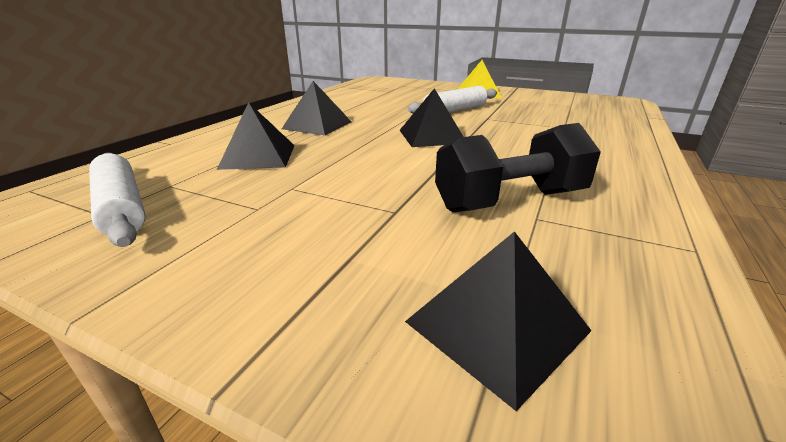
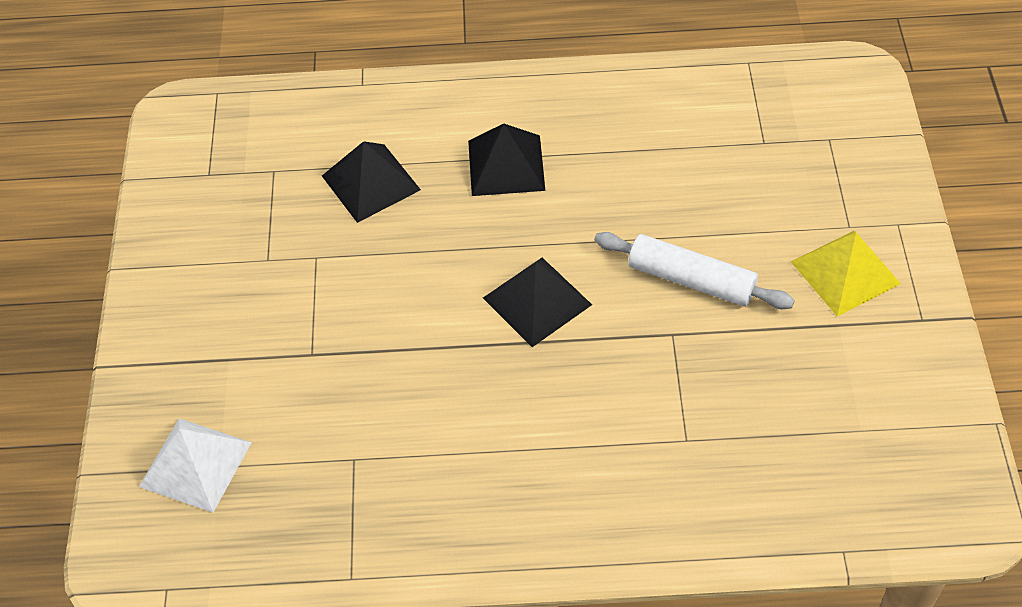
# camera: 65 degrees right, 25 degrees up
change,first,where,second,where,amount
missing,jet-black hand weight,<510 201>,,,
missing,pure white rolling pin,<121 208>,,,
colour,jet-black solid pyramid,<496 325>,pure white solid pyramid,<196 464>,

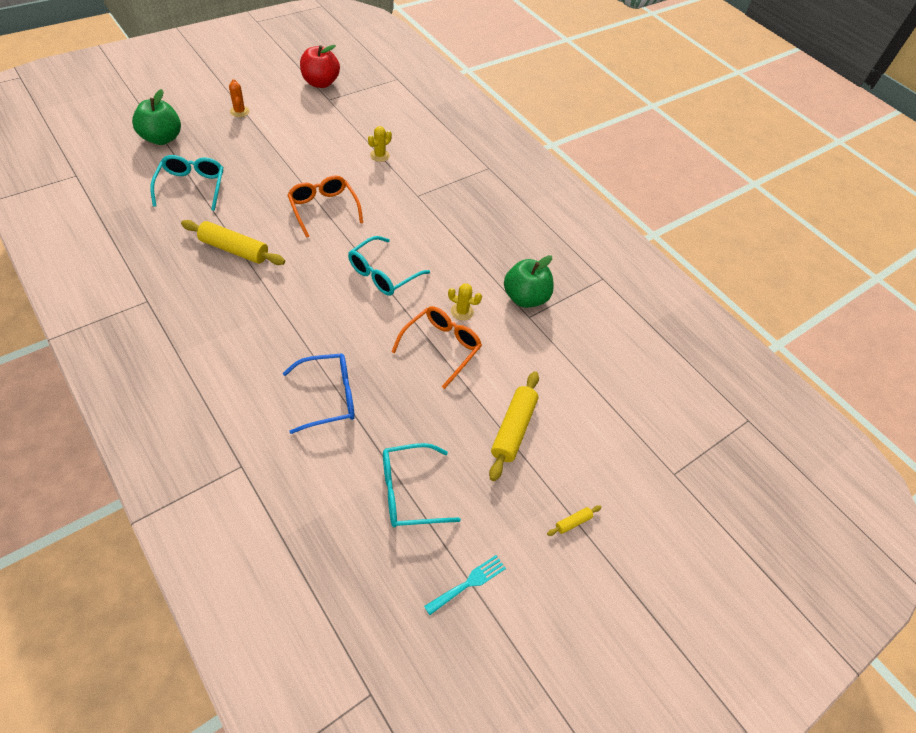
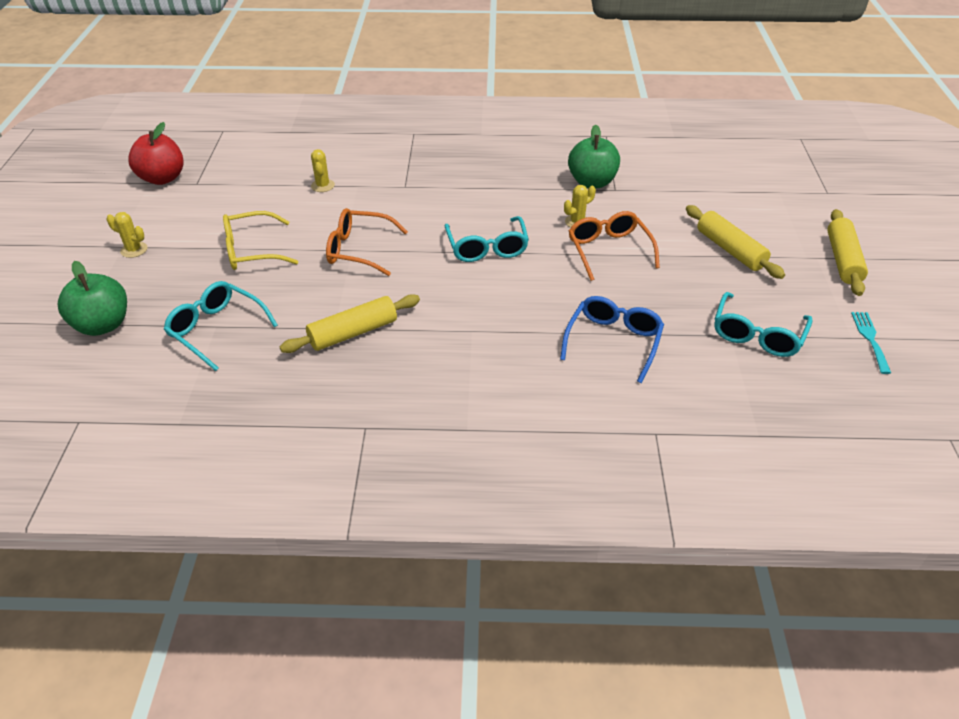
# camera: 45 degrees left, 10 degrees down
change,first,where,second,where,amount
colour,orange-coloured saguaro cactus,<239 111>,yellow saguaro cactus,<134 250>,
size,yellow rolling pin,<573 522>,,<842 260>,x2.21
appeared,,,yellow glasses,<252 250>,

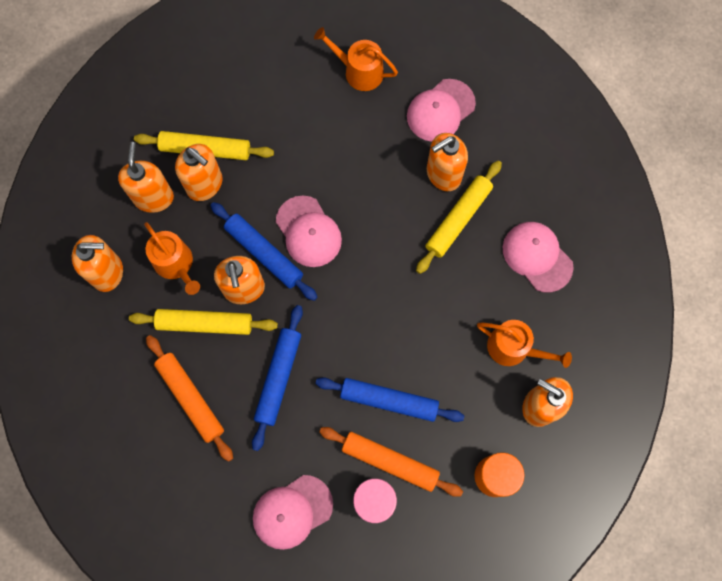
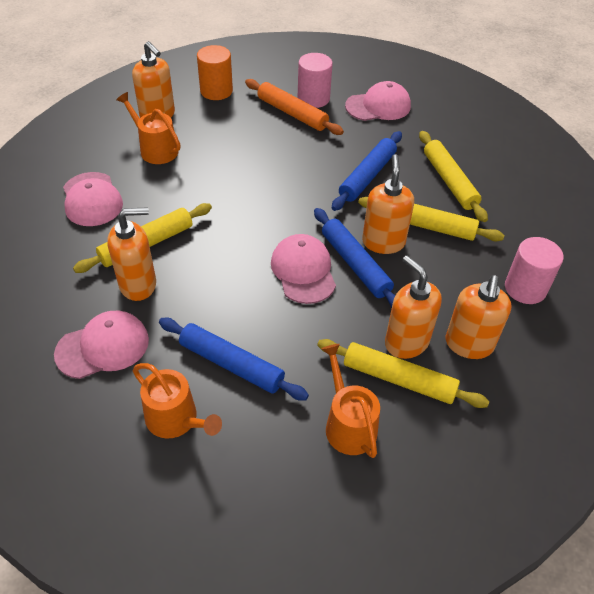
# camera: 165 degrees left, 25 degrees down
change,first,where,second,where,amount
relocated,orange-coloured watering can,<176 264>,,<348 424>,
exchanged,orange-coloured soap dispenser,<107 272>,rose-pink solid cylinder,<525 288>,
colour,orange-coloured rolling pin,<190 398>,yellow rolling pin,<449 181>,
relocated,royal blue rolling pin,<389 401>,,<231 364>,

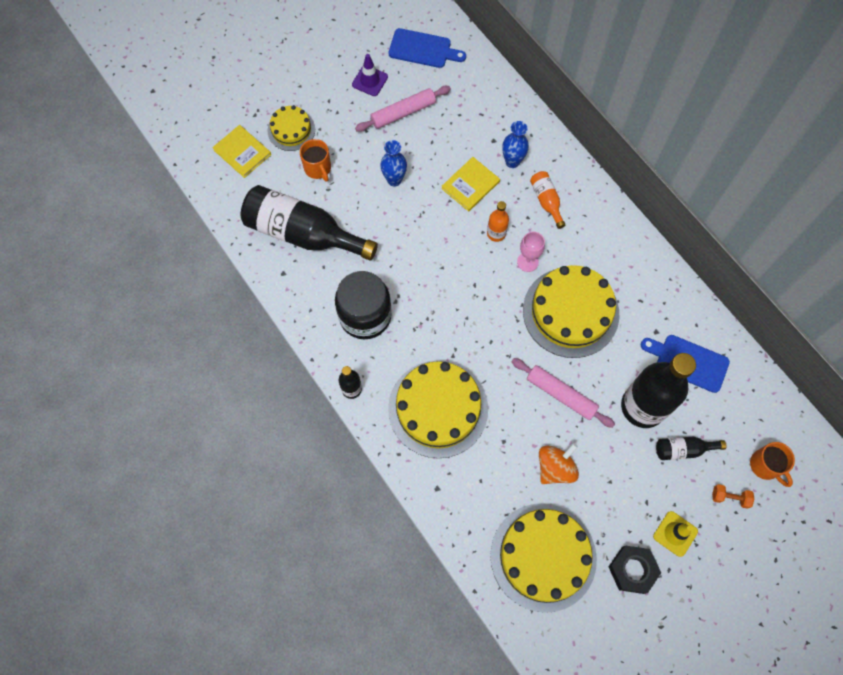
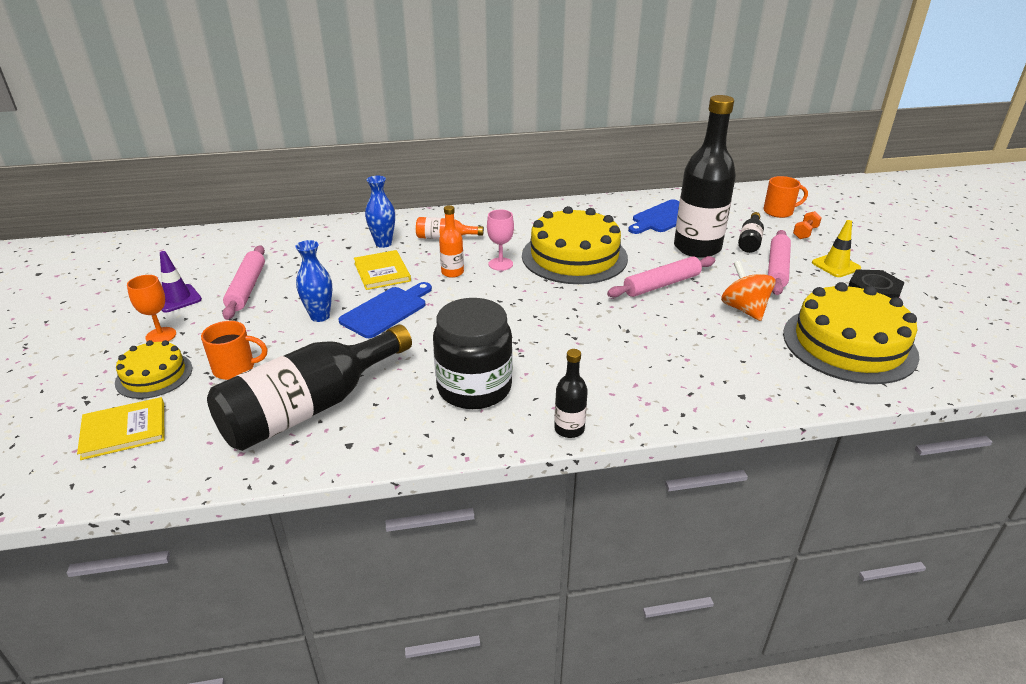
# camera: 65 degrees left, 35 degrees down
change,first,where,second,where,amount
relocated,royal blue chopping board,<423 49>,,<387 310>,
missing,yellow gateau,<438 408>,,,
appeared,,,rose-pink rolling pin,<777 268>,
appeared,,,orange-coloured wine glass,<161 336>,

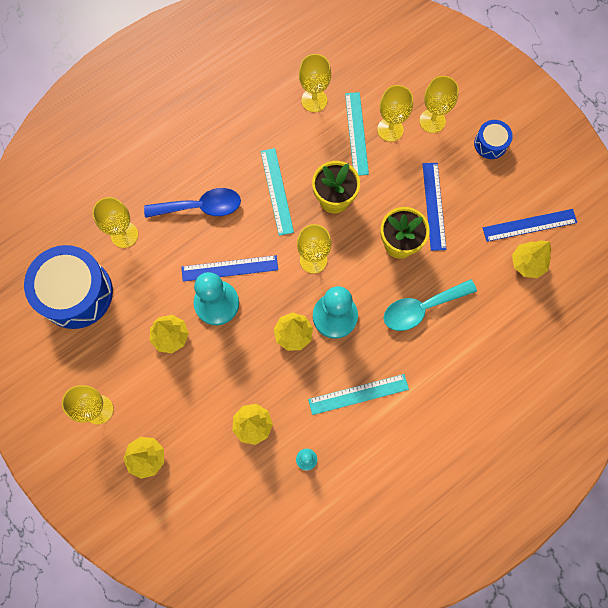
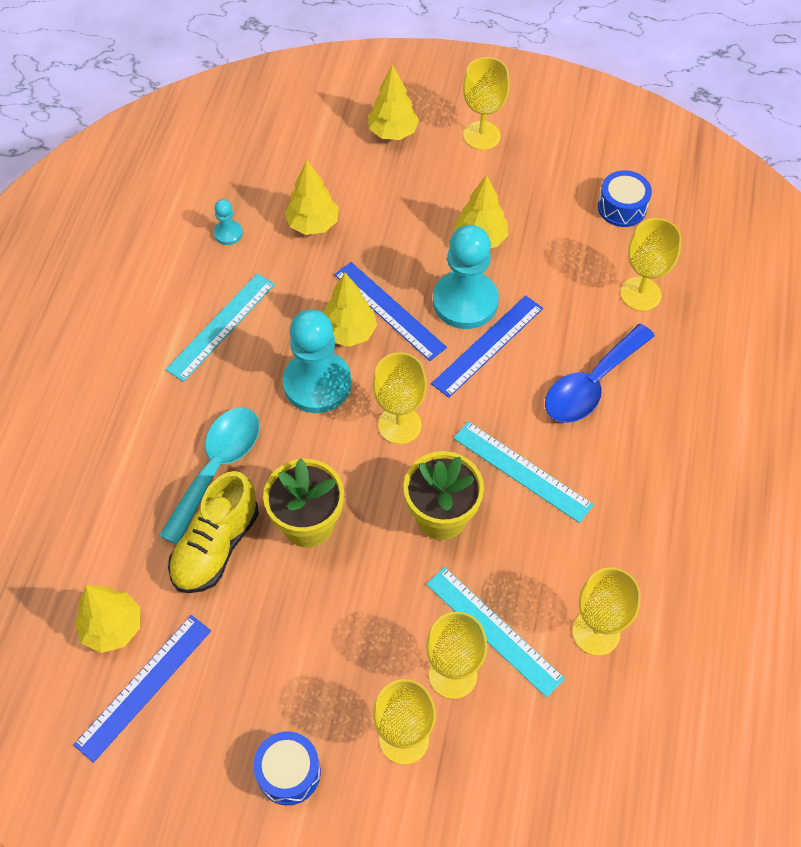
# camera: 140 degrees right, 15 degrees down
change,first,where,second,where,amount
relocated,royal blue straightedge,<434 206>,,<389 311>,
size,royal blue toy drum,<76 293>,,<622 207>,x0.48
appeared,,,yellow sneaker,<216 546>,

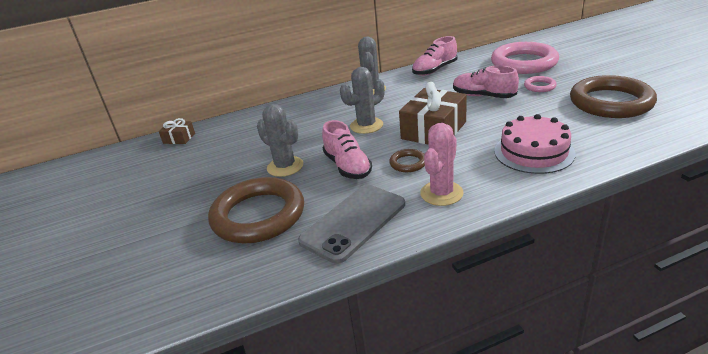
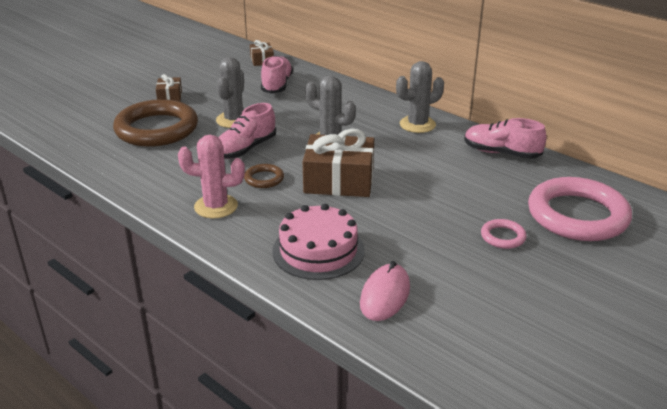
# camera: 60 degrees right, 0 degrees up
change,first,where,second,where,amount
relocated,rose-pink sneaker,<483 96>,,<277 85>,
missing,dark brown hoop,<610 102>,,,
missing,grey mobile phone,<353 222>,,,
appeared,,,dark brown gift,<170 97>,
appeared,,,rose-pink PC mouse,<385 295>,

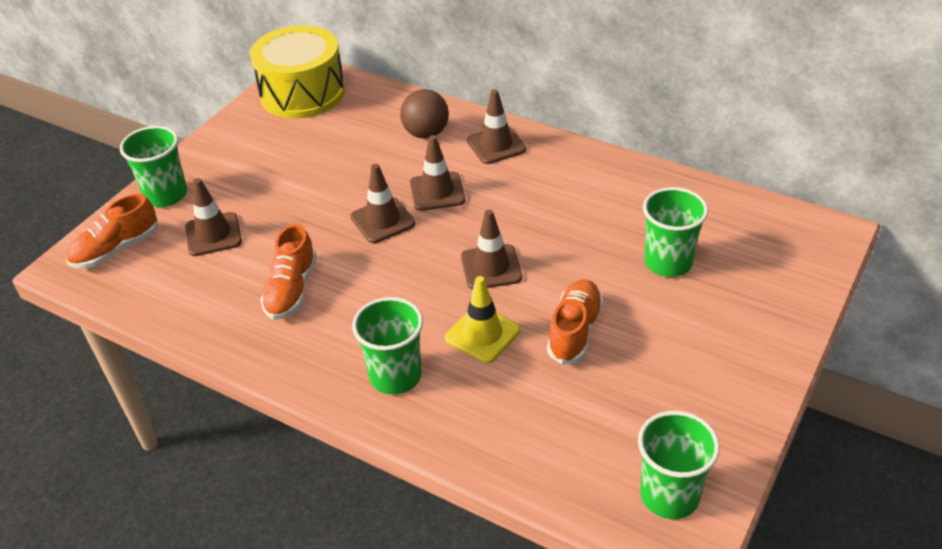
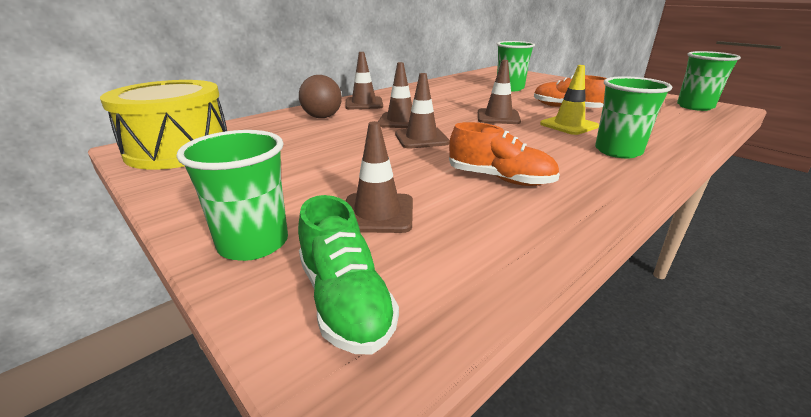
# camera: 75 degrees left, 15 degrees down
change,first,where,second,where,amount
colour,orange-coloured sneaker,<116 249>,emerald sneaker,<345 301>,

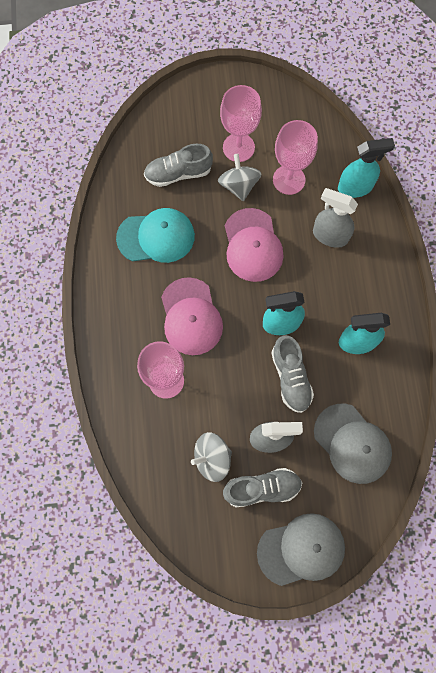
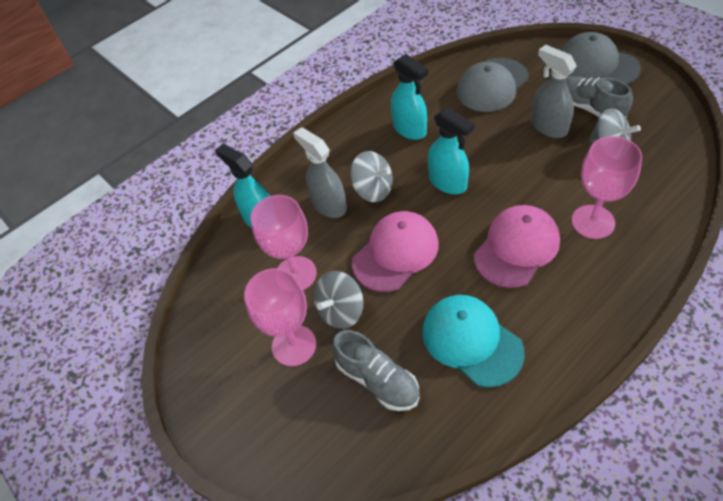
# camera: 120 degrees left, 20 degrees down
change,first,where,second,where,amount
spun,grey sprayer,<330 235>,,<328 205>,150 degrees clockwise
missing,grey sneaker,<290 377>,,,
spun,grey peaked cap,<352 443>,,<492 85>,150 degrees counterclockwise
appeared,,,grey toy top,<373 190>,

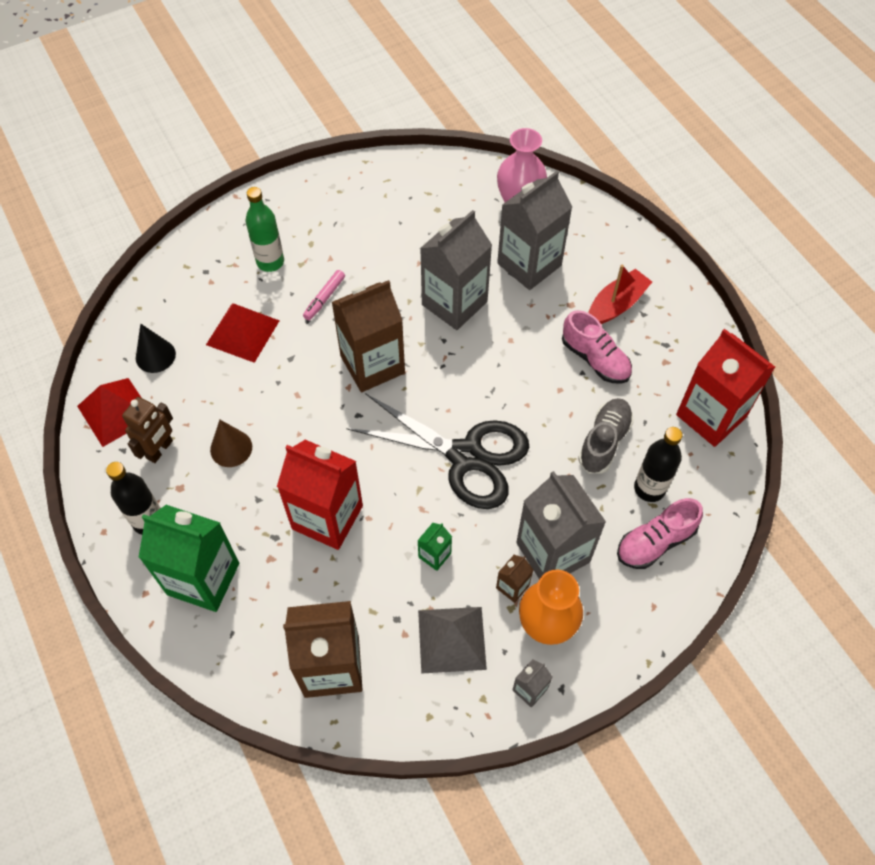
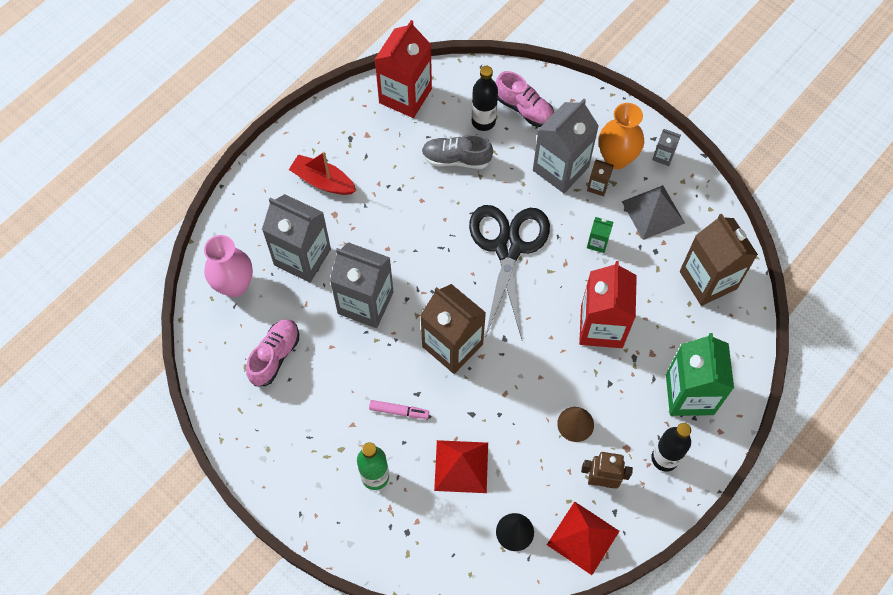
# camera: 110 degrees left, 5 degrees up
change,first,where,second,where,amount
relocated,rose-pink sneaker,<595 359>,,<275 356>,

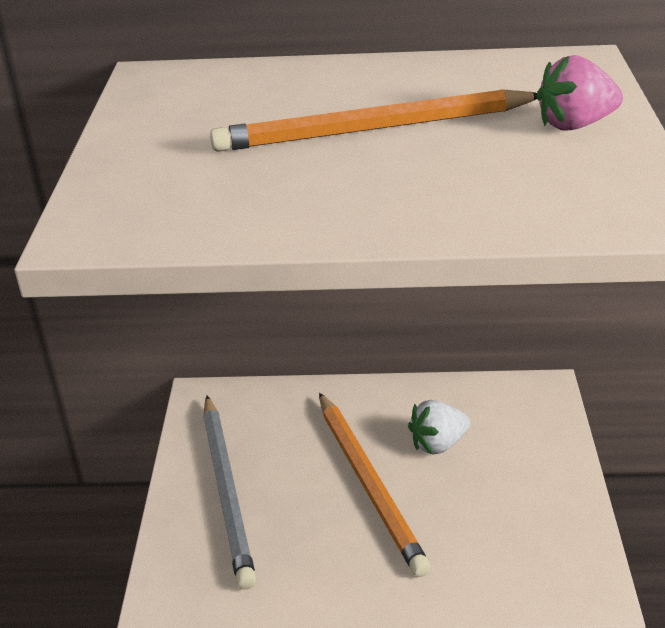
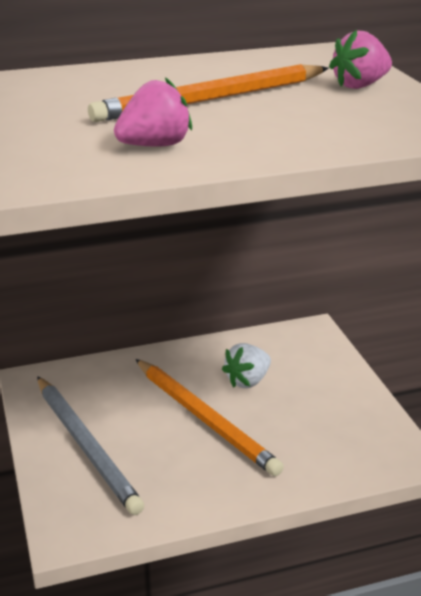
# camera: 20 degrees left, 5 degrees down
change,first,where,second,where,amount
appeared,,,rose-pink strawberry,<155 145>,

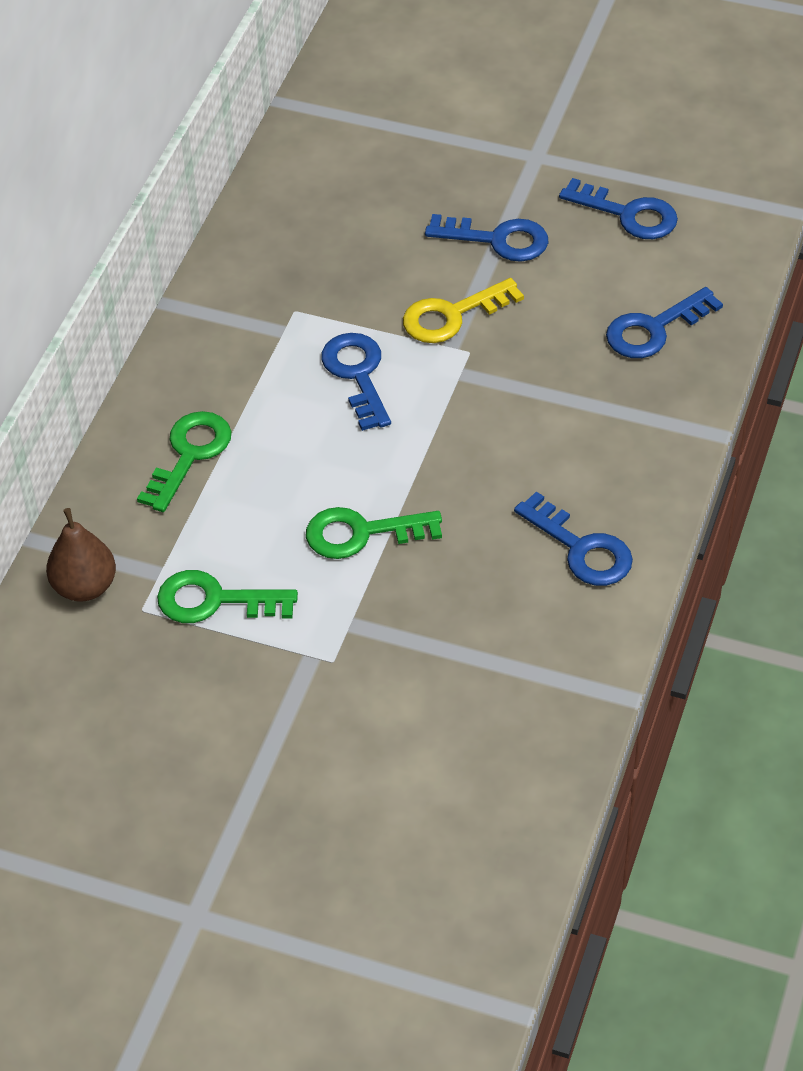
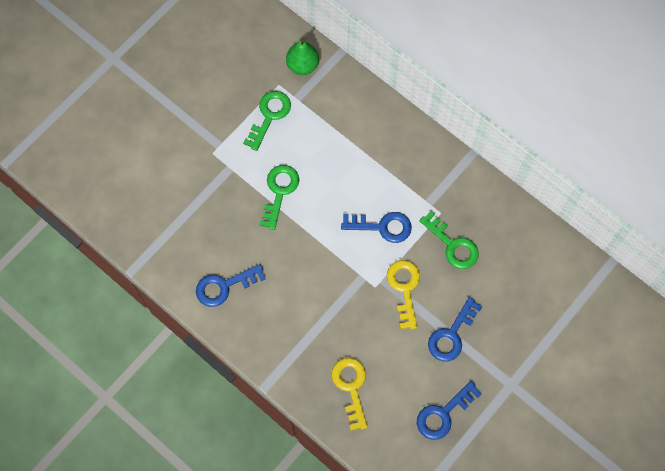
# camera: 110 degrees right, 20 degrees up
change,first,where,second,where,amount
colour,royal blue key,<654 329>,yellow key,<351 388>,
relocated,emerald key,<189 455>,,<452 245>,
colour,dark brown toy pear,<85 587>,emerald toy pear,<302 65>,

